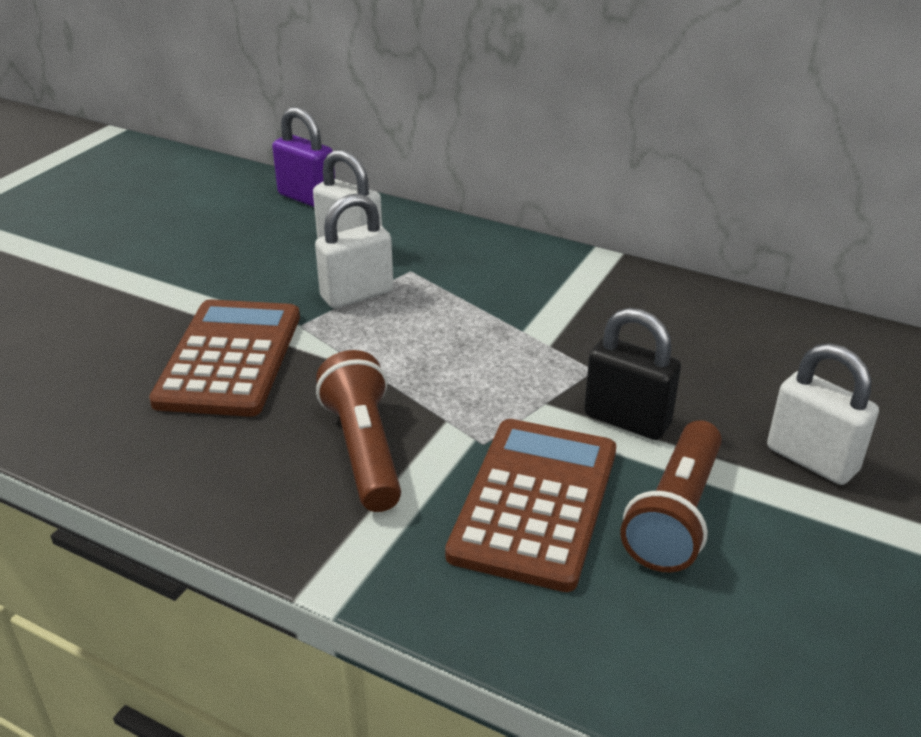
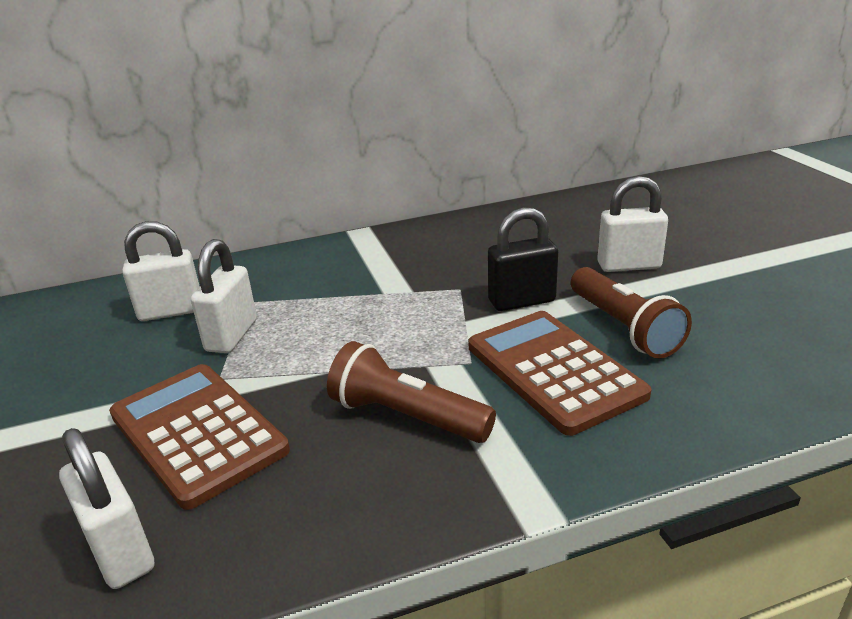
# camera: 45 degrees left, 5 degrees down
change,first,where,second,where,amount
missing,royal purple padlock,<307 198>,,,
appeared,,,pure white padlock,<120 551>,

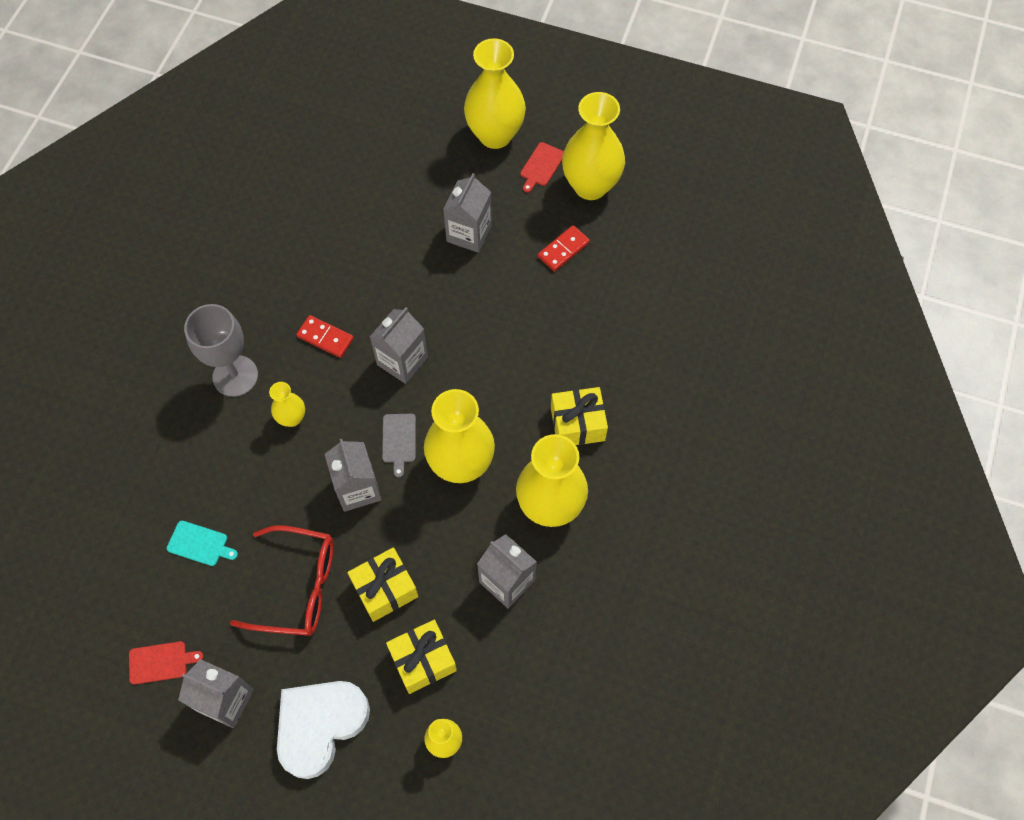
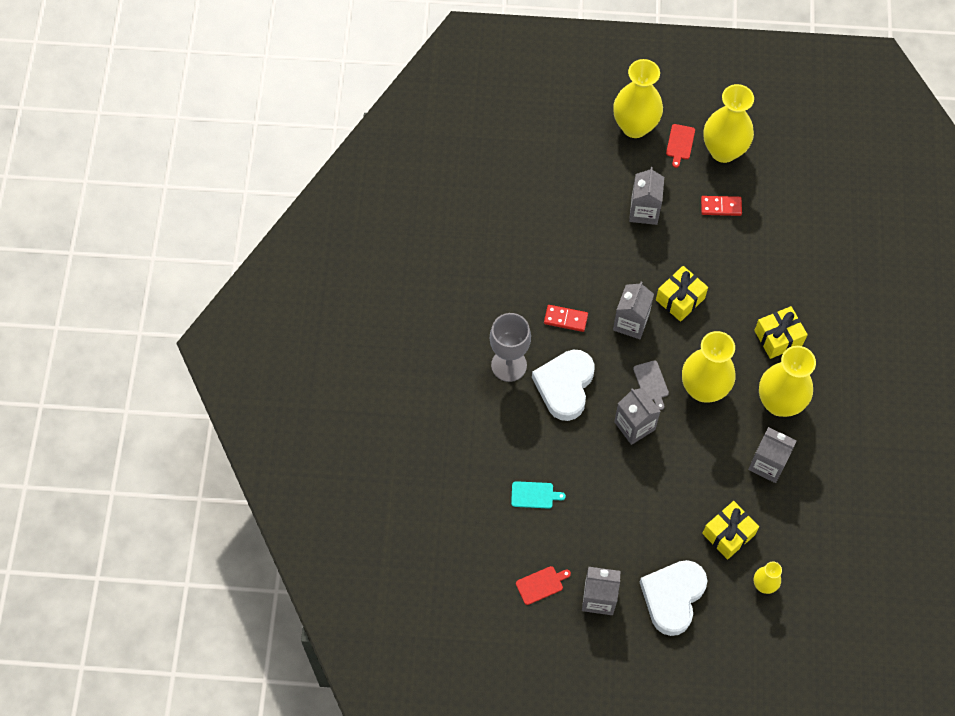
# camera: 15 degrees left, 0 degrees up
change,first,where,second,where,amount
spun,crimson domino piece,<563 250>,,<721 207>,60 degrees clockwise
exchanged,yellow vase,<292 418>,pure white love heart,<565 386>,
missing,crimson glasses,<297 586>,,,
relocated,yellow gift,<385 589>,,<680 299>,

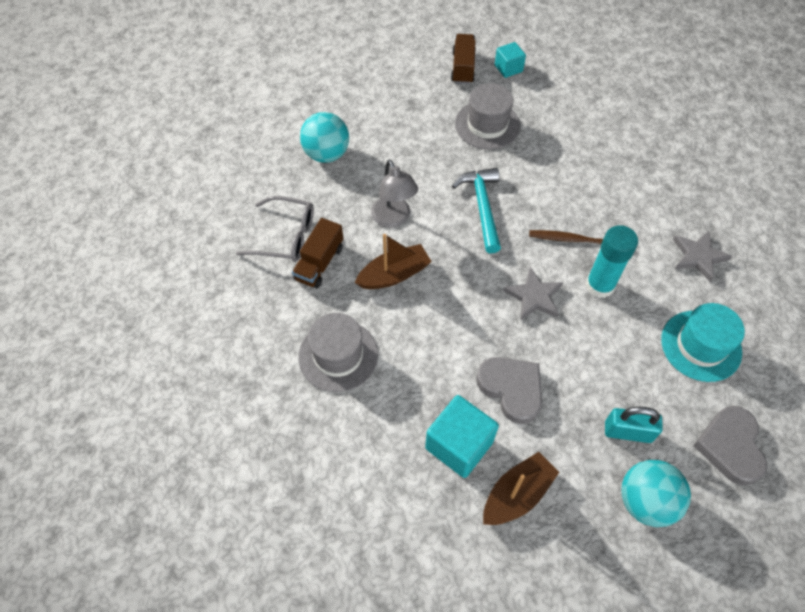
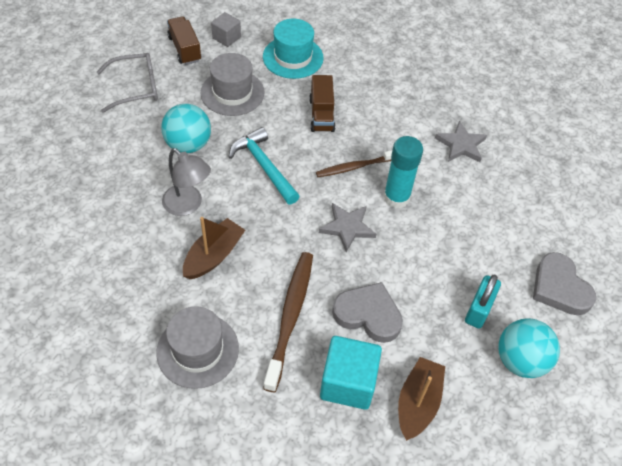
# camera: 30 degrees left, 5 degrees down
change,first,where,second,where,amount
colour,teal solid cube,<508 68>,grey solid cube,<226 38>,
relocated,teal sphere,<326 154>,,<188 144>,
relocated,grey glasses,<285 236>,,<136 87>,
relocated,dark brown toy truck,<319 263>,,<321 115>,
relocated,teal hat,<701 346>,,<293 57>,
spun,teal padlock,<628 432>,,<479 310>,45 degrees counterclockwise
appeared,,,dark brown toothbrush,<290 316>,

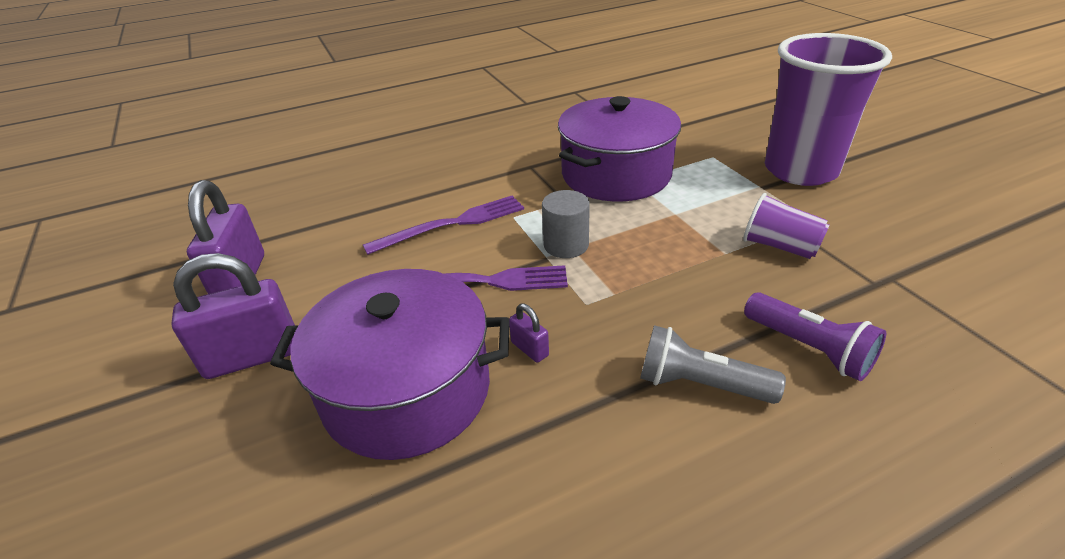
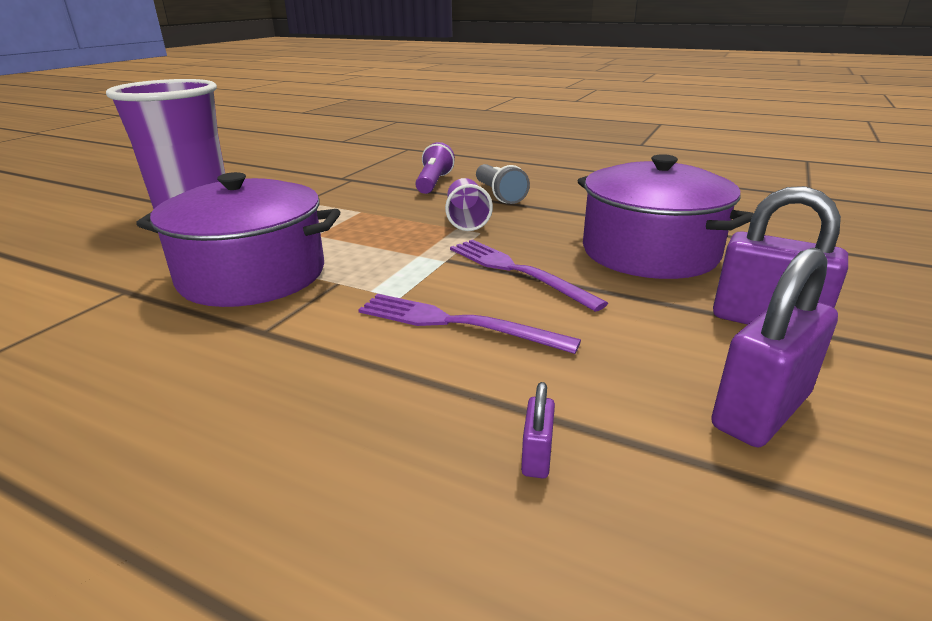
# camera: 130 degrees left, 10 degrees down
change,first,where,second,where,amount
missing,grey solid cylinder,<566 245>,,,
relocated,royal purple cup,<779 246>,,<466 220>,
relocated,royal purple padlock,<529 349>,,<537 456>,

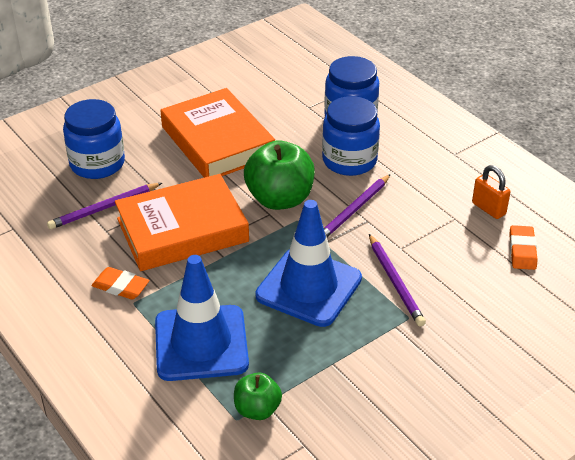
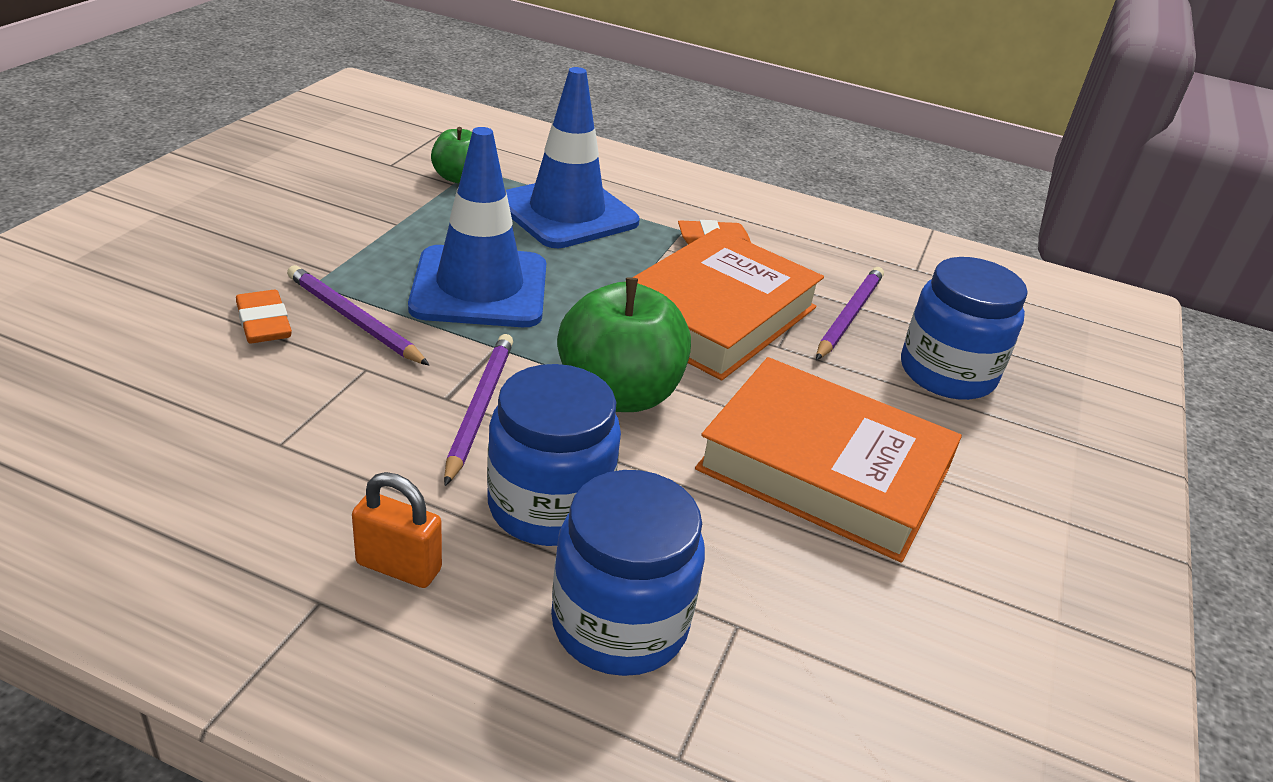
# camera: 145 degrees right, 5 degrees down
change,first,where,second,where,amount
relocated,orange-coloured padlock,<488 208>,,<399 566>,
relocated,orange-coloured eraser,<522 250>,,<264 323>,

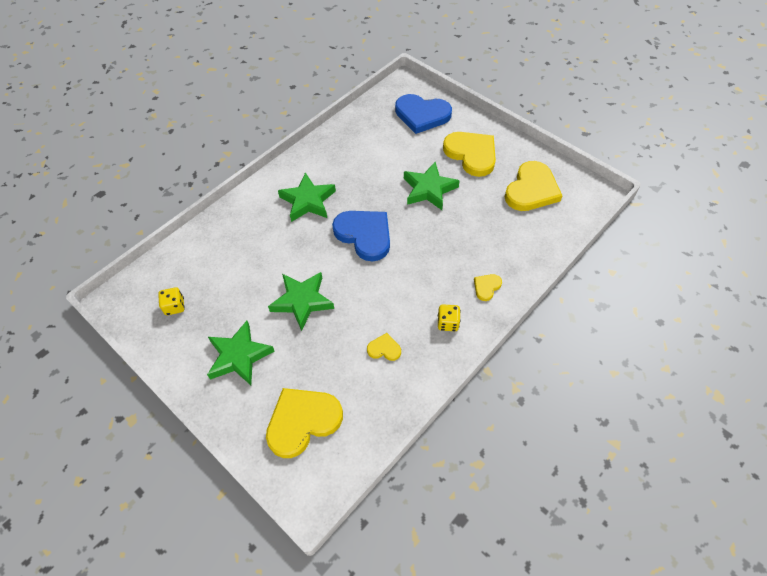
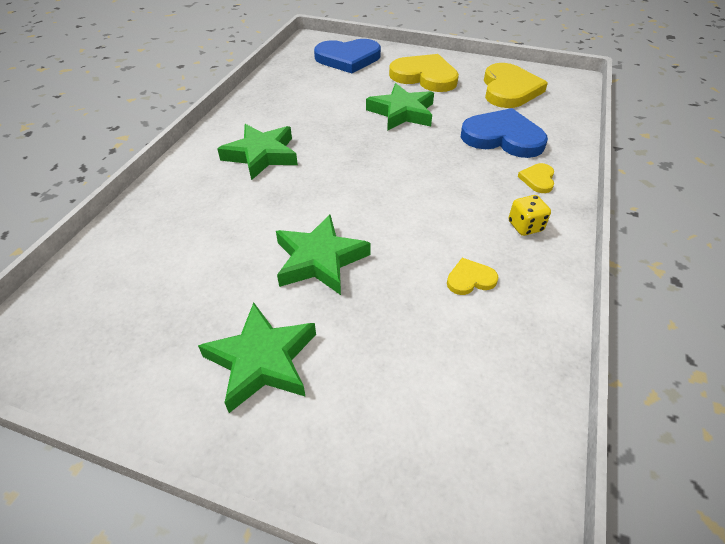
# camera: 25 degrees left, 10 degrees down
change,first,where,second,where,amount
relocated,royal blue love heart,<364 235>,,<503 137>,
missing,yellow game die,<174 306>,,,
missing,yellow love heart,<302 421>,,,

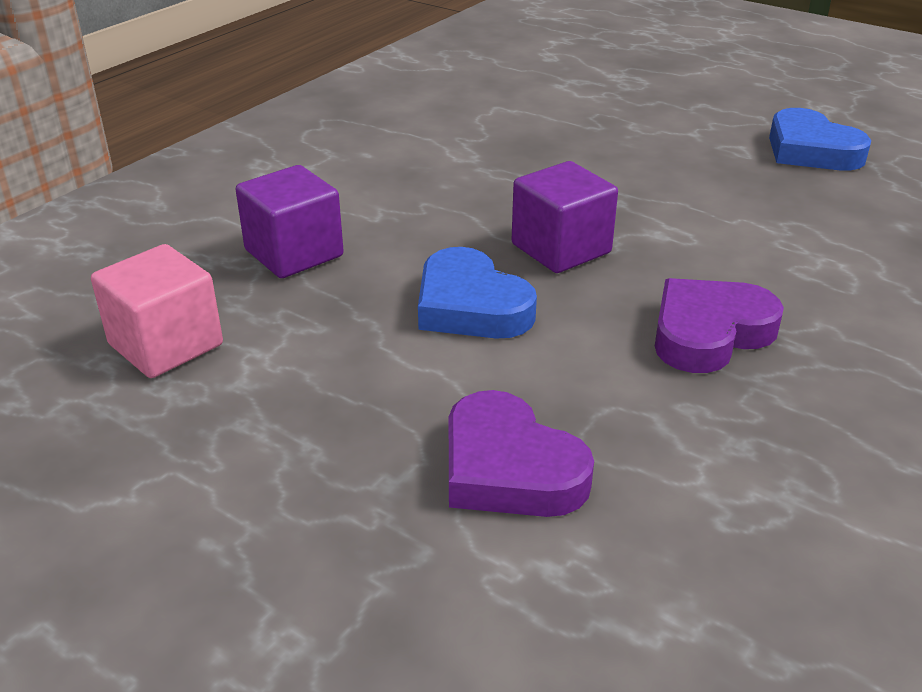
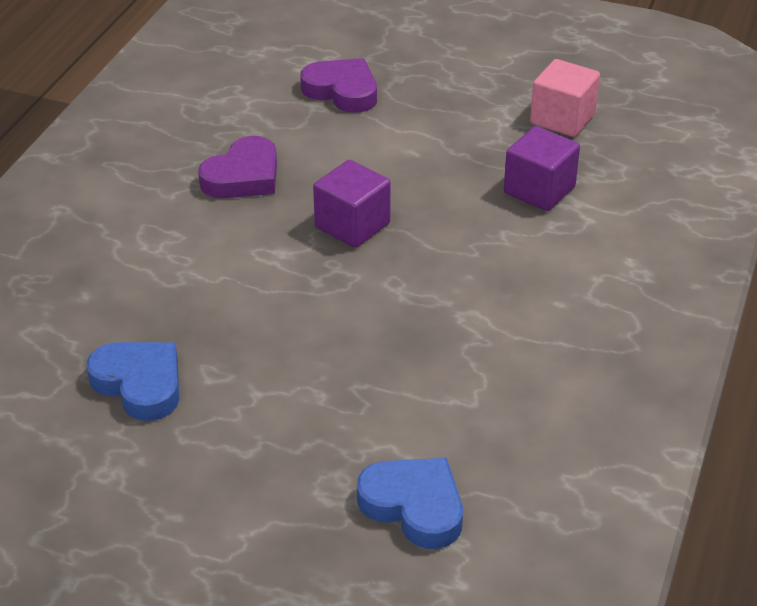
# camera: 165 degrees right, 5 degrees up
change,first,where,second,where,amount
relocated,royal blue love heart,<470 306>,,<414 506>,

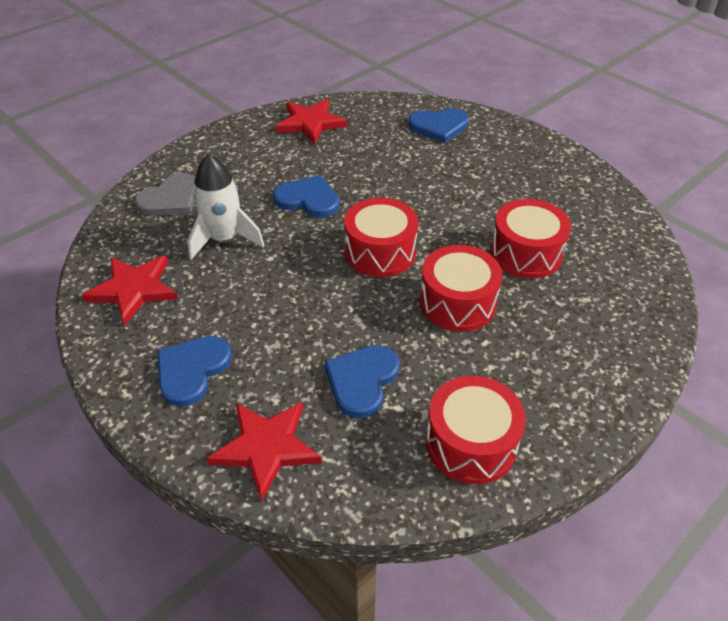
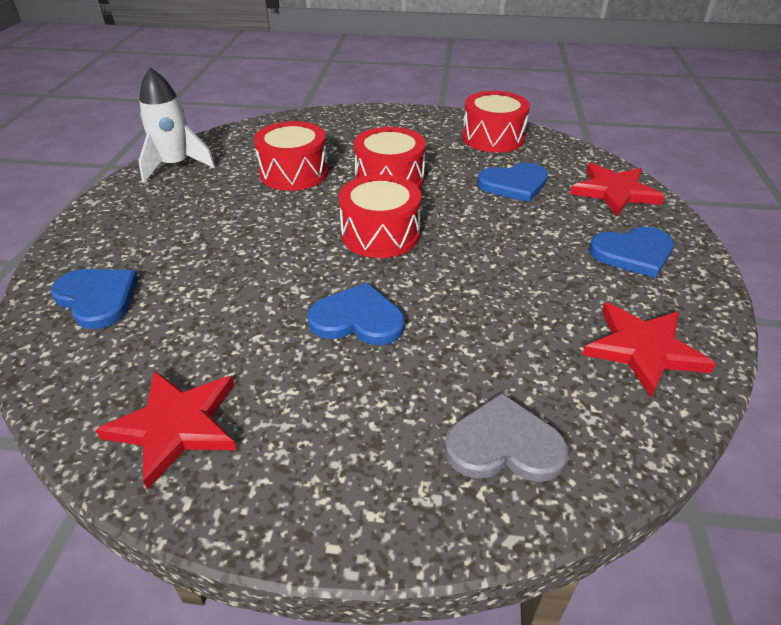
# camera: 130 degrees left, 5 degrees down
change,first,where,second,where,amount
relocated,pure white toy rocket,<224 239>,,<176 165>,
spun,royal blue love heart,<308 199>,,<357 319>,120 degrees clockwise

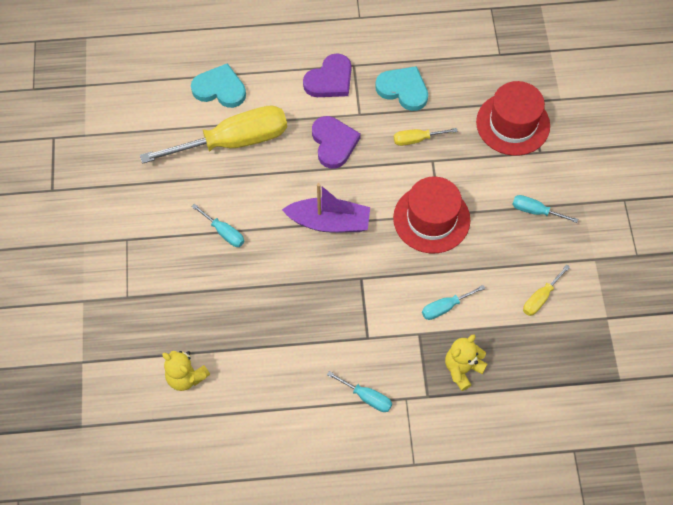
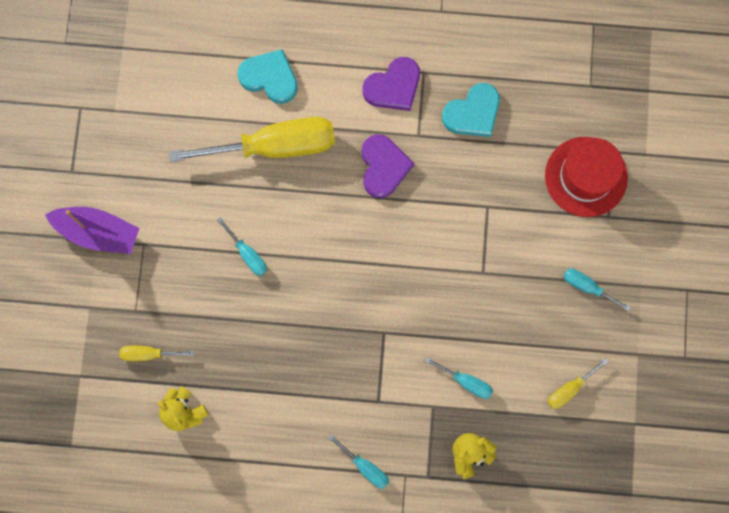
# camera: 10 degrees right, 15 degrees up
change,first,where,second,where,amount
spun,teal love heart,<403 89>,,<473 113>,105 degrees clockwise
relocated,yellow screwdriver,<416 139>,,<148 354>,
missing,crimson hat,<431 219>,,,
relocated,royal purple toy boat,<329 222>,,<98 232>,
spun,teal screwdriver,<445 307>,,<466 382>,135 degrees counterclockwise

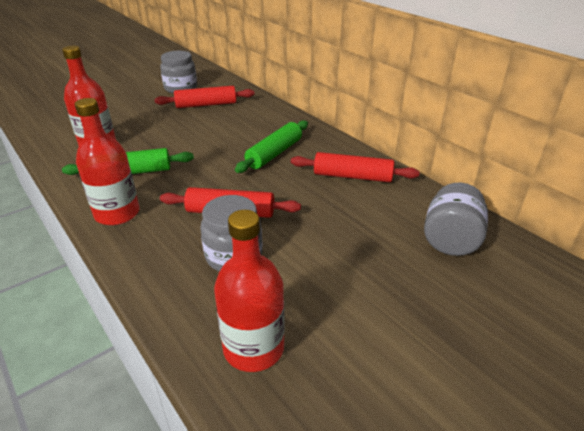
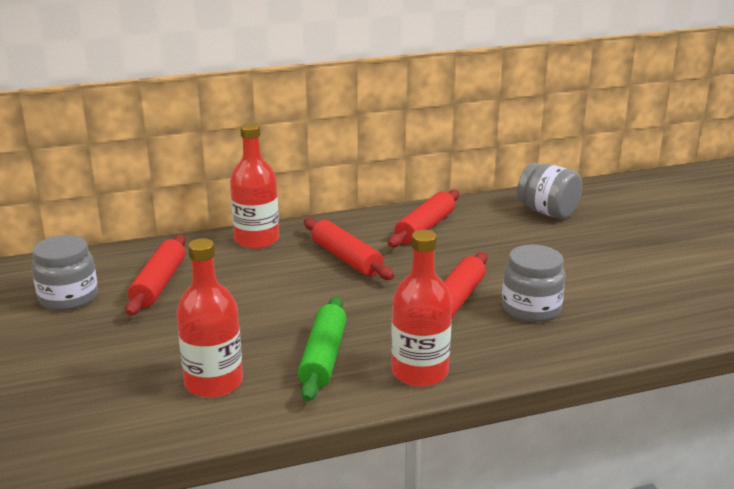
# camera: 70 degrees left, 10 degrees down
change,first,where,second,where,amount
colour,emerald rolling pin,<274 153>,crimson rolling pin,<346 258>,
relocated,crimson flask,<253 348>,,<256 240>,

